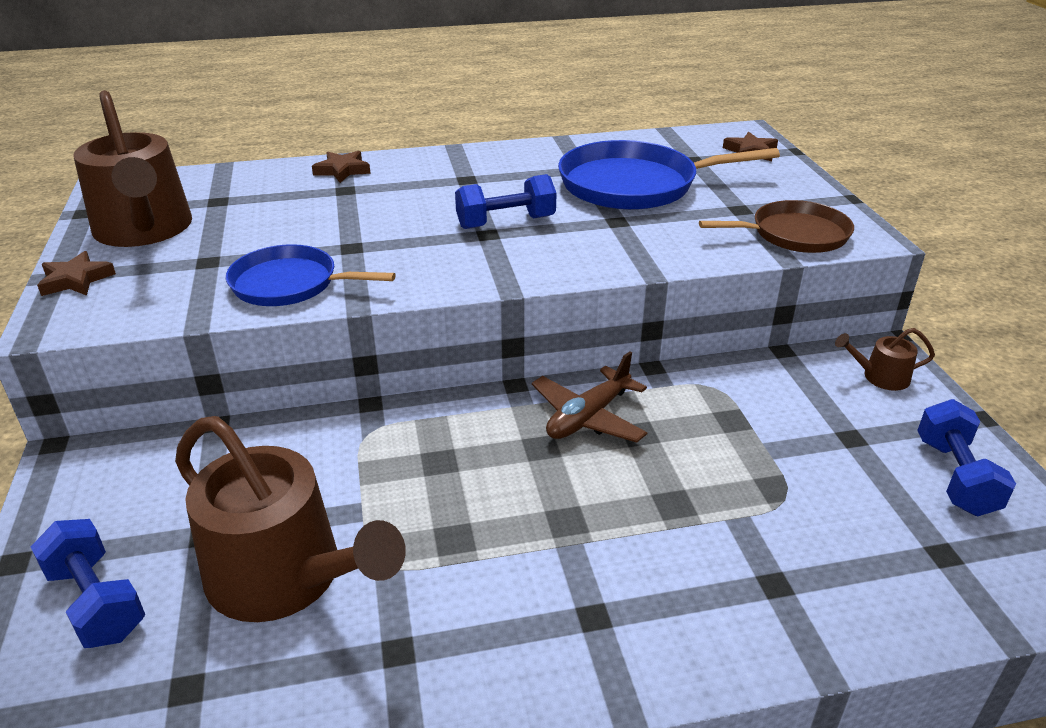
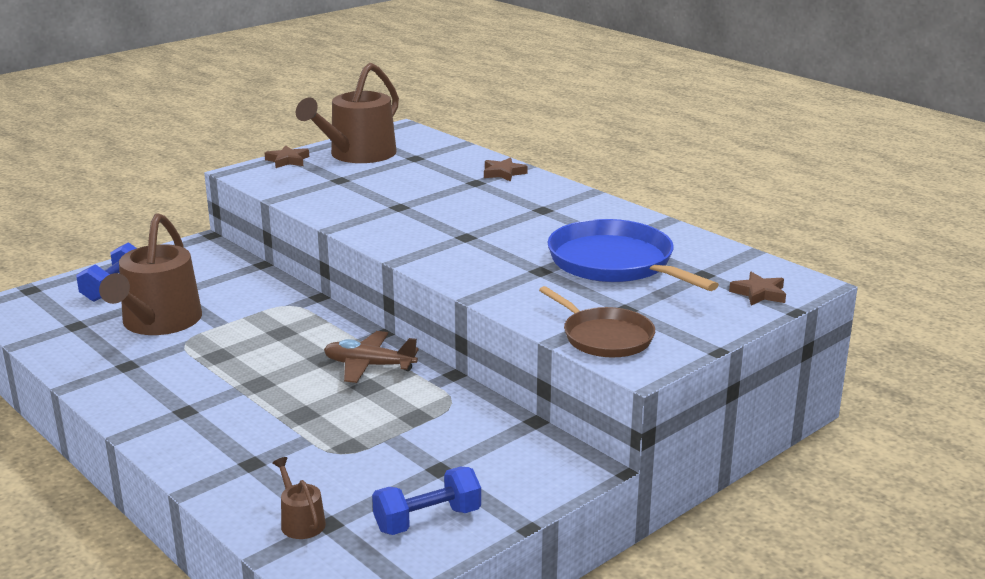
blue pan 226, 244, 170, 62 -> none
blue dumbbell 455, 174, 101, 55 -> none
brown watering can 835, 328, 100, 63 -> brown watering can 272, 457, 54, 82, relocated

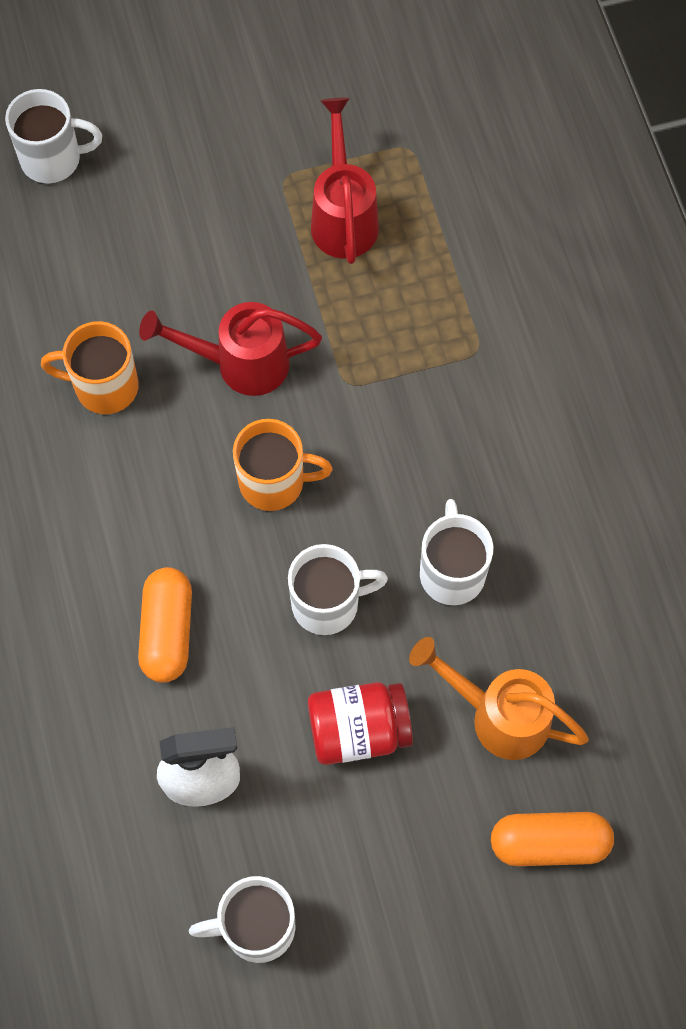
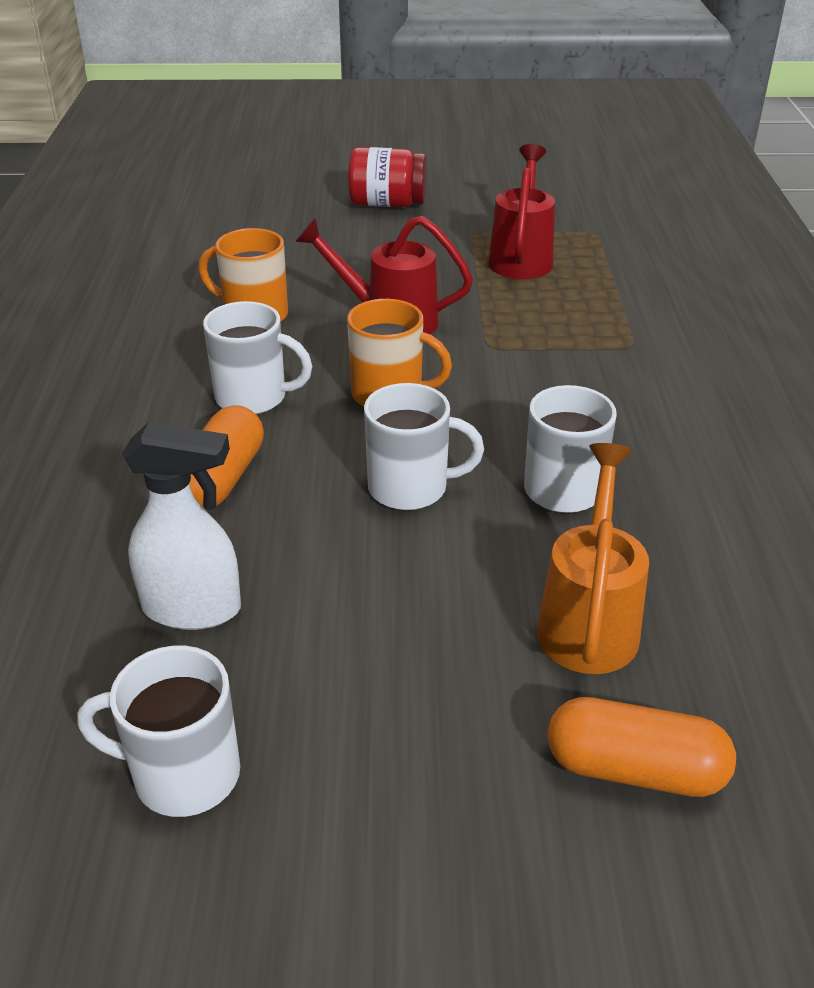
white mug 5, 89, 97, 94 -> white mug 203, 301, 109, 113, relocated
red jar 308, 682, 105, 83 -> red jar 348, 147, 79, 60, relocated
orange watering can 409, 637, 180, 123 -> orange watering can 537, 443, 112, 231, 60 degrees clockwise

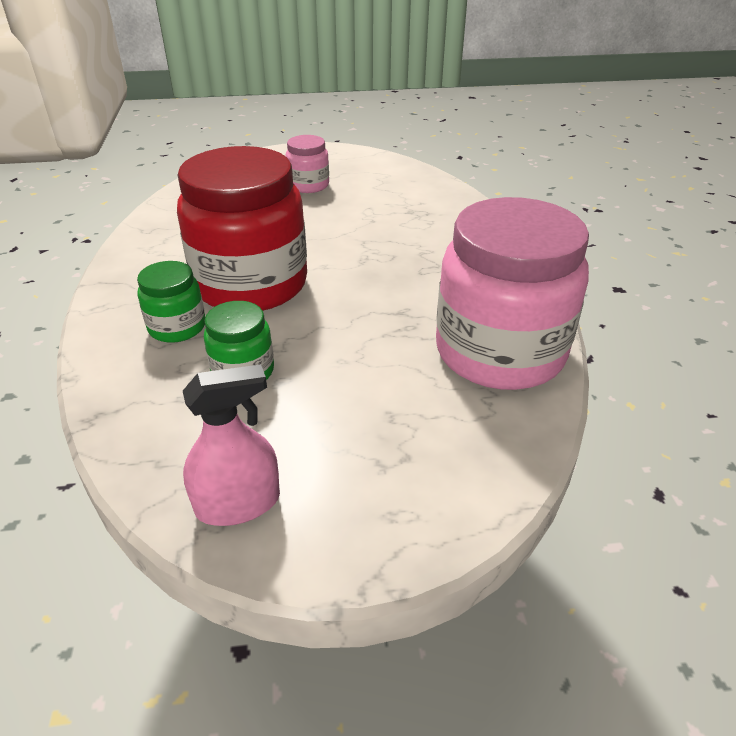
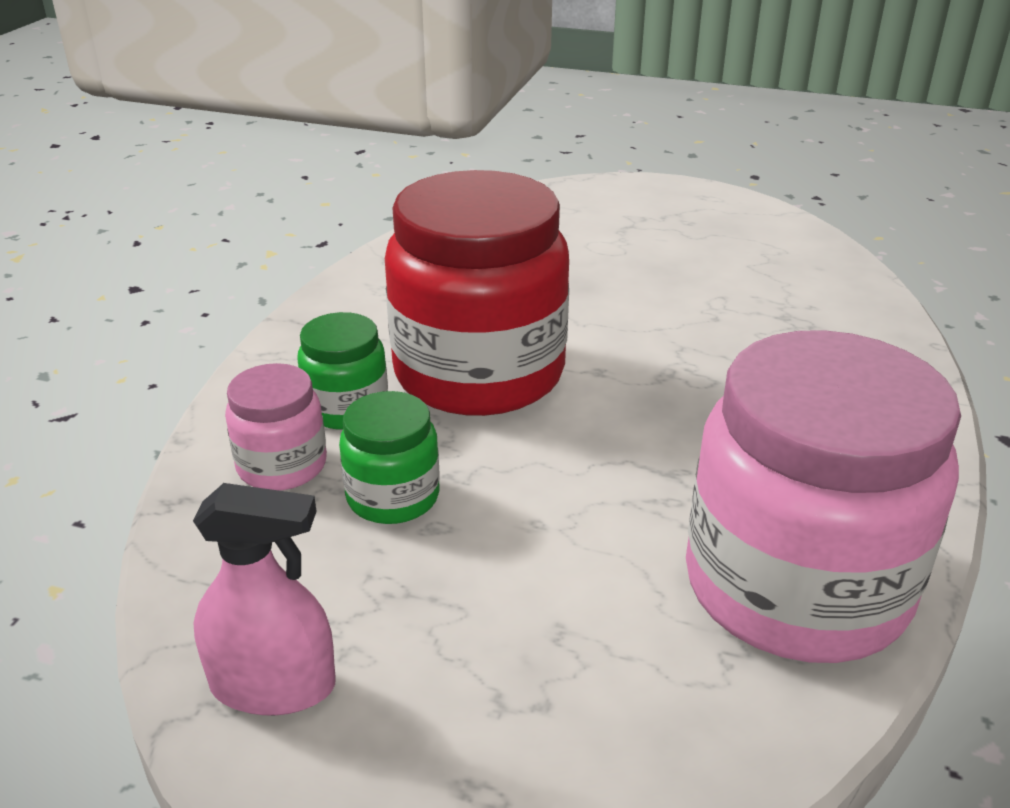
pink jar 286, 135, 43, 58 -> pink jar 225, 363, 102, 128, relocated

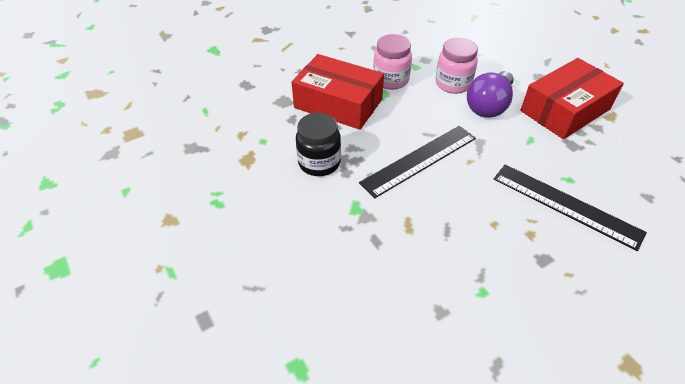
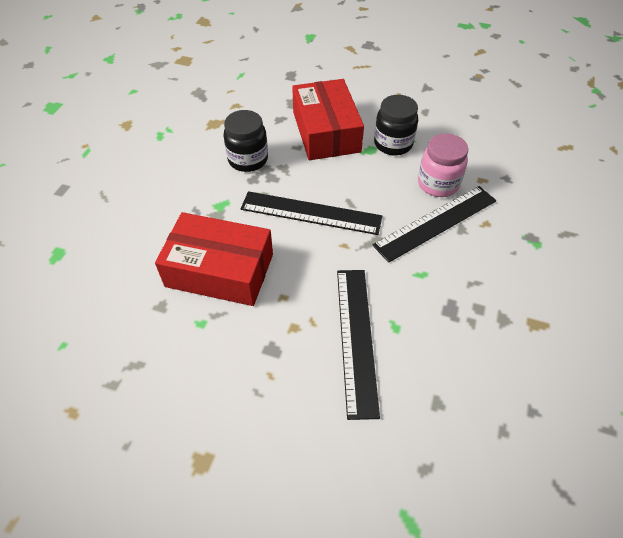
red box 520, 58, 104, 81 -> red box 155, 212, 118, 94, relocated
purple light bulb 467, 71, 47, 47 -> black ruler 372, 186, 125, 77
pink jar 373, 34, 39, 56 -> black jar 374, 95, 44, 60

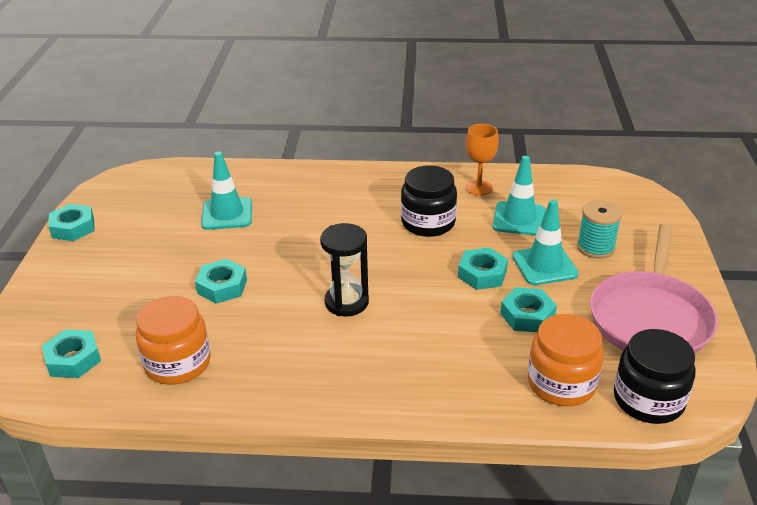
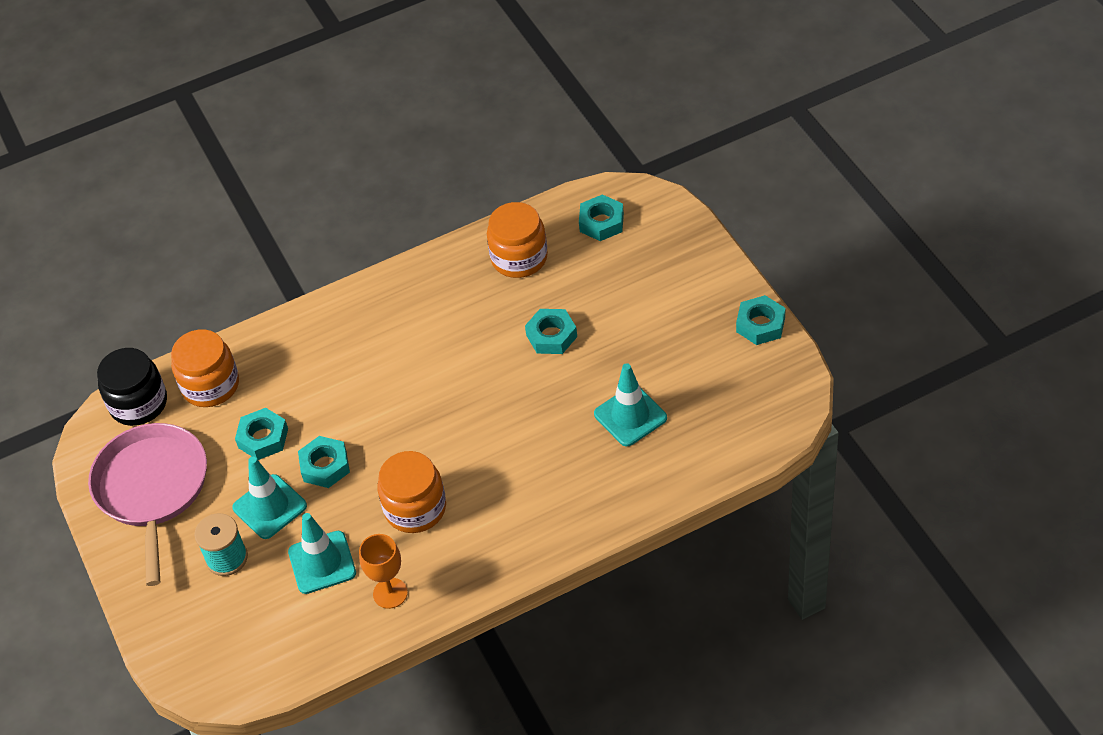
black hourglass 320, 223, 49, 93 -> none
black jar 401, 165, 56, 72 -> orange jar 377, 451, 69, 82

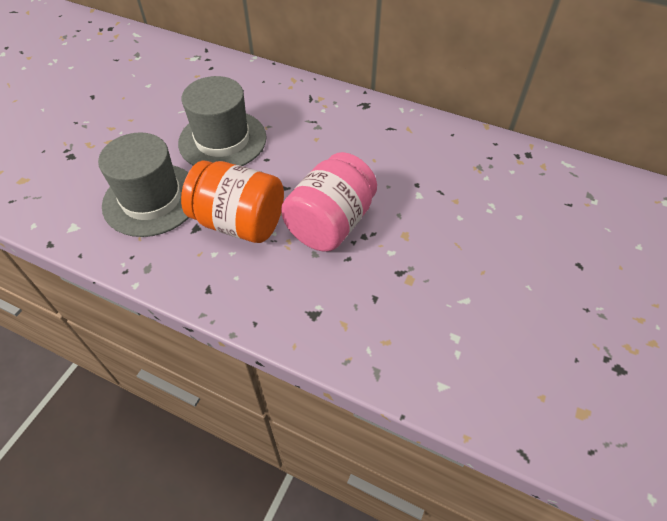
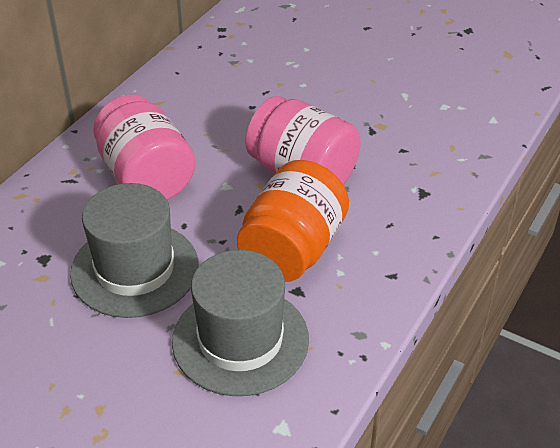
none -> pink jar 93, 95, 102, 105

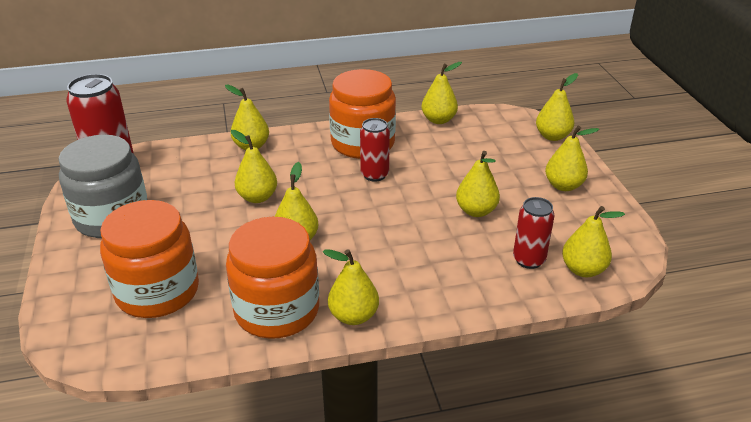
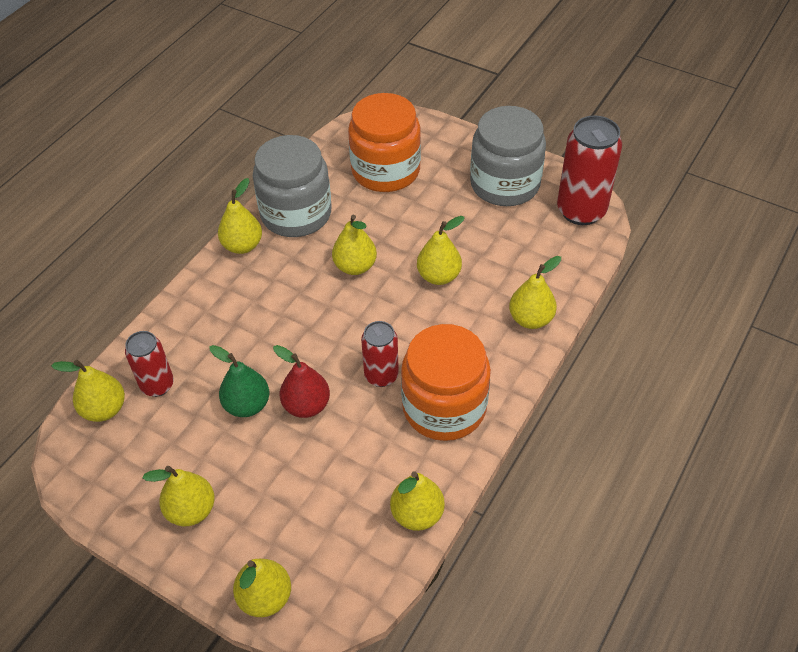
none -> red pear 273, 345, 57, 73
orange jar 226, 217, 93, 122 -> grey jar 253, 135, 79, 102
yellow pear 456, 151, 44, 66 -> green pear 209, 345, 60, 72

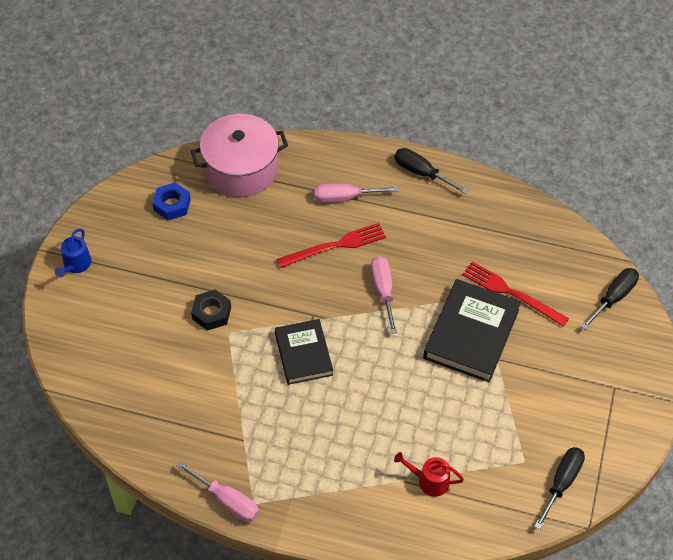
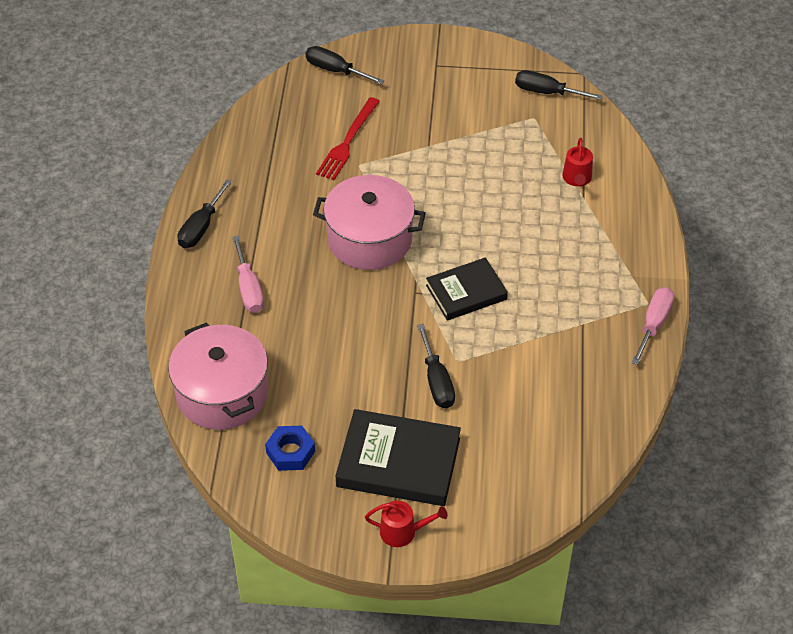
red fork 277, 223, 109, 45 -> none
black book 423, 279, 98, 104 -> black book 335, 409, 126, 97, relocated
black nut 191, 289, 40, 42 -> black screwdriver 417, 324, 38, 84
pink screwdriver 371, 256, 26, 78 -> pink pot 313, 175, 113, 95
blue watering can 55, 229, 36, 48 -> red watering can 365, 501, 83, 46

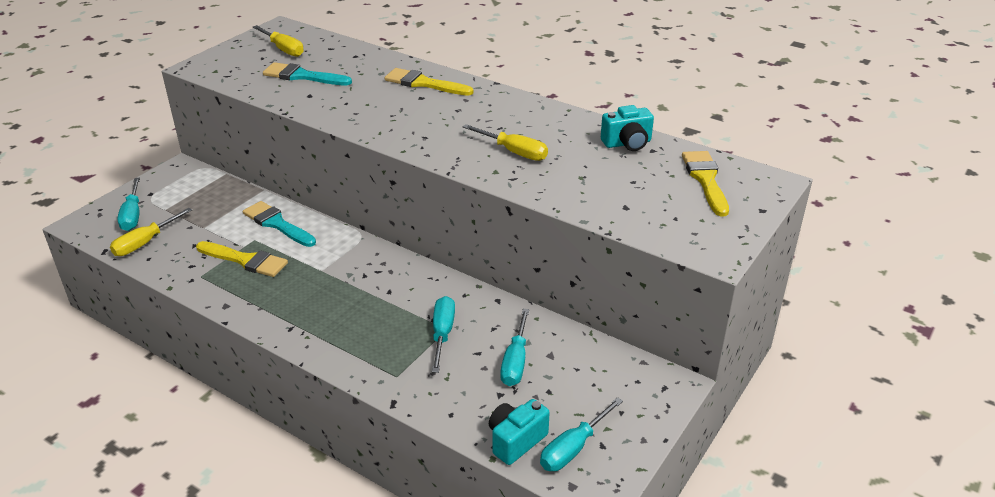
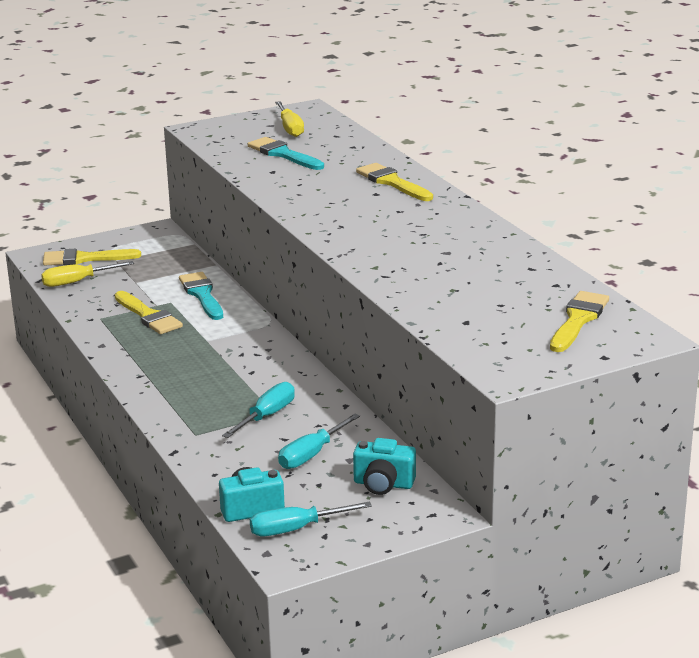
yellow screwdriver 462, 124, 86, 37 -> none
turquoise camera 601, 105, 53, 46 -> turquoise camera 353, 438, 63, 57, relocated
turquoise screwdriver 117, 178, 23, 53 -> yellow brush 43, 249, 98, 16

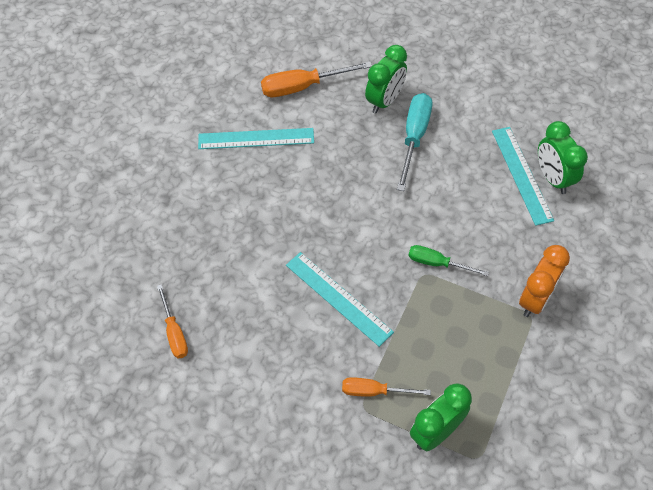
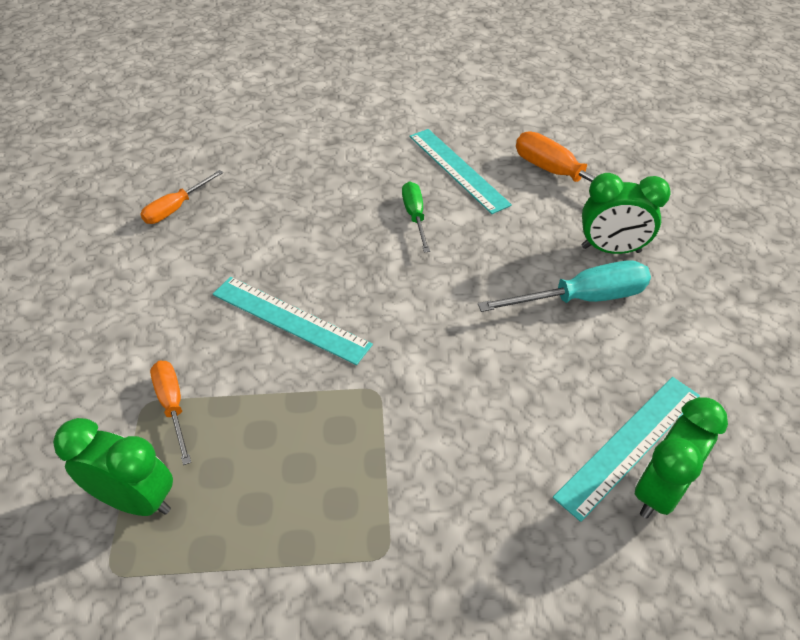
orange clock 519, 245, 51, 72 -> none
green screwdriver 408, 245, 81, 31 -> green screwdriver 402, 182, 28, 70, relocated
turquoise ruler 286, 252, 108, 95 -> turquoise ruler 213, 277, 160, 88, 75 degrees counterclockwise

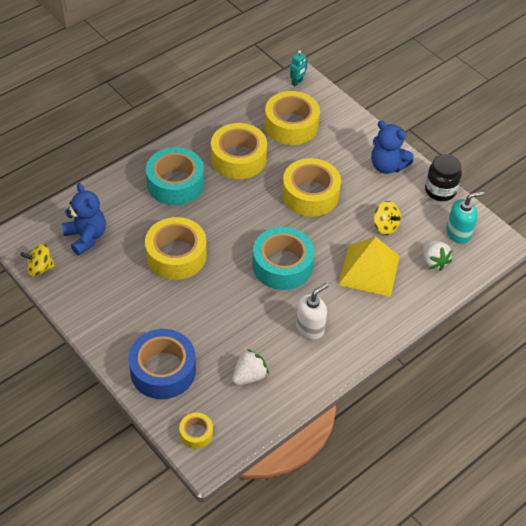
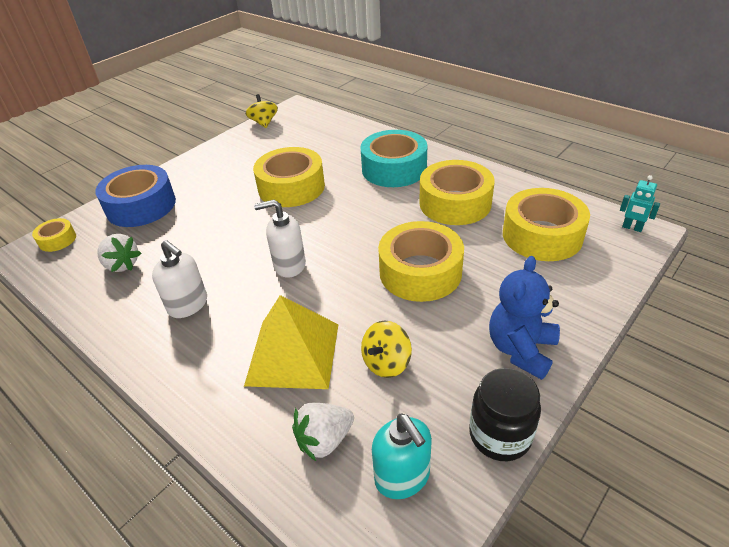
blue teddy bear 62, 183, 44, 72 -> none
turquoise tape 252, 227, 62, 63 -> white soap dispenser 254, 200, 52, 78

